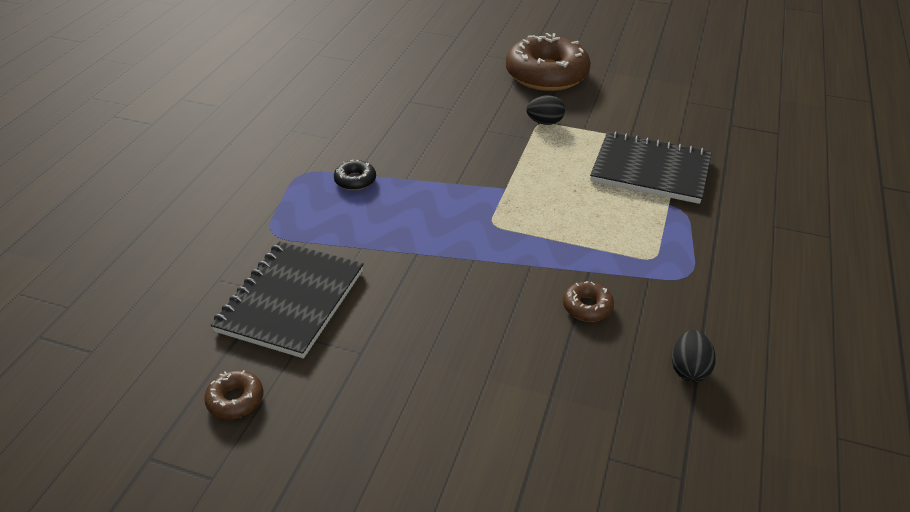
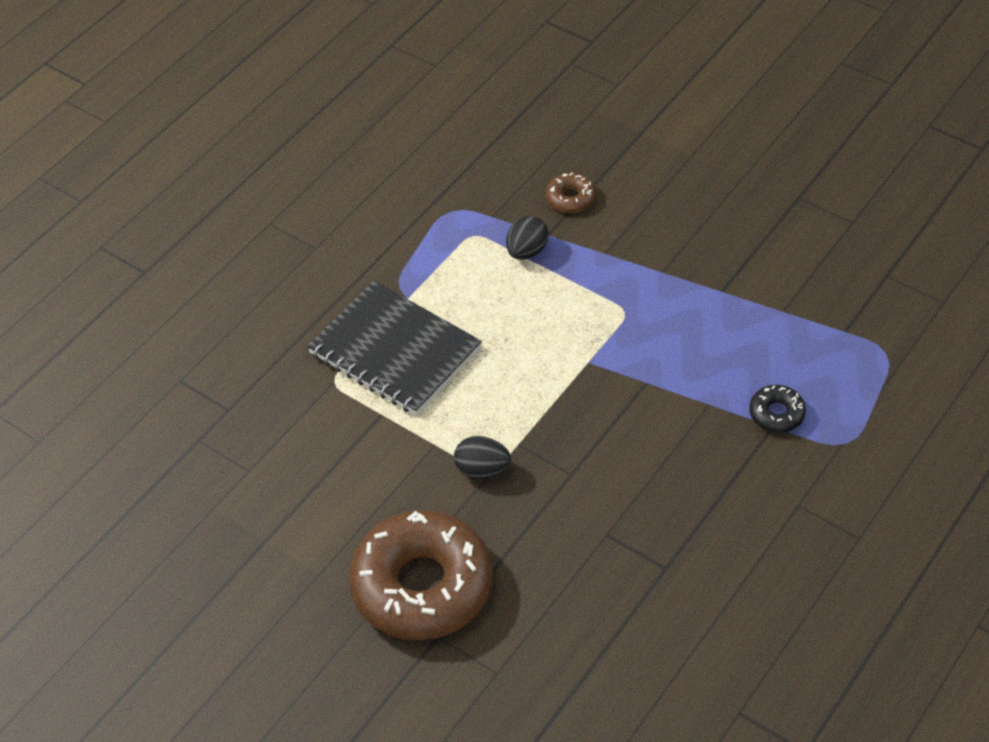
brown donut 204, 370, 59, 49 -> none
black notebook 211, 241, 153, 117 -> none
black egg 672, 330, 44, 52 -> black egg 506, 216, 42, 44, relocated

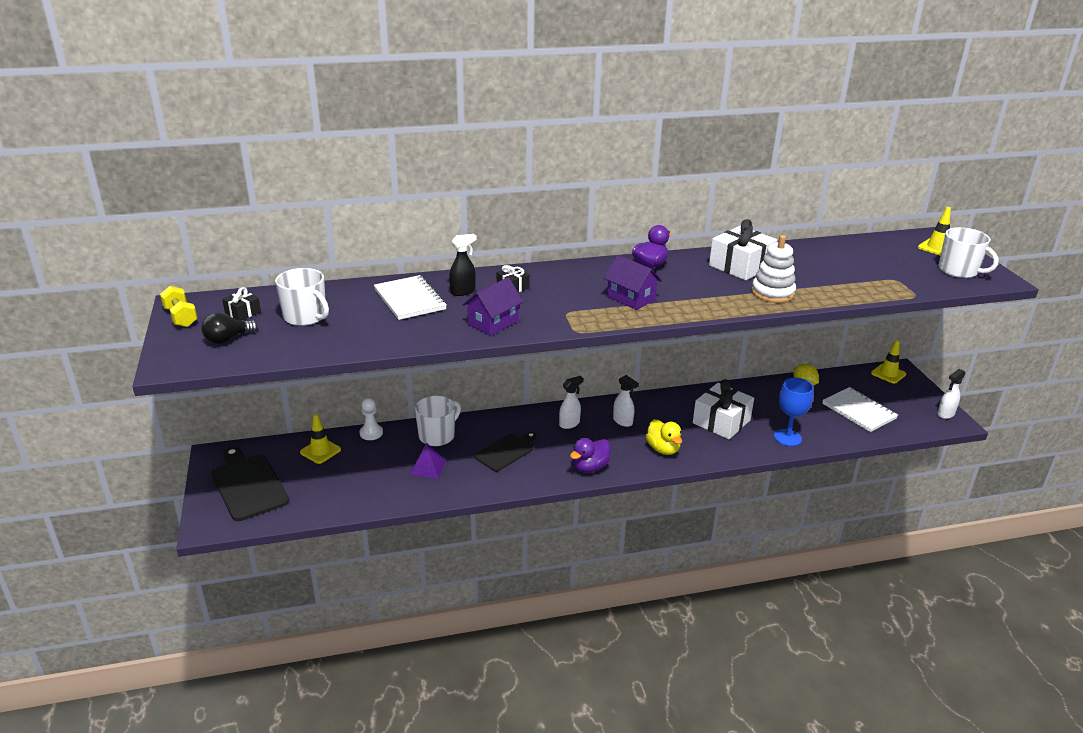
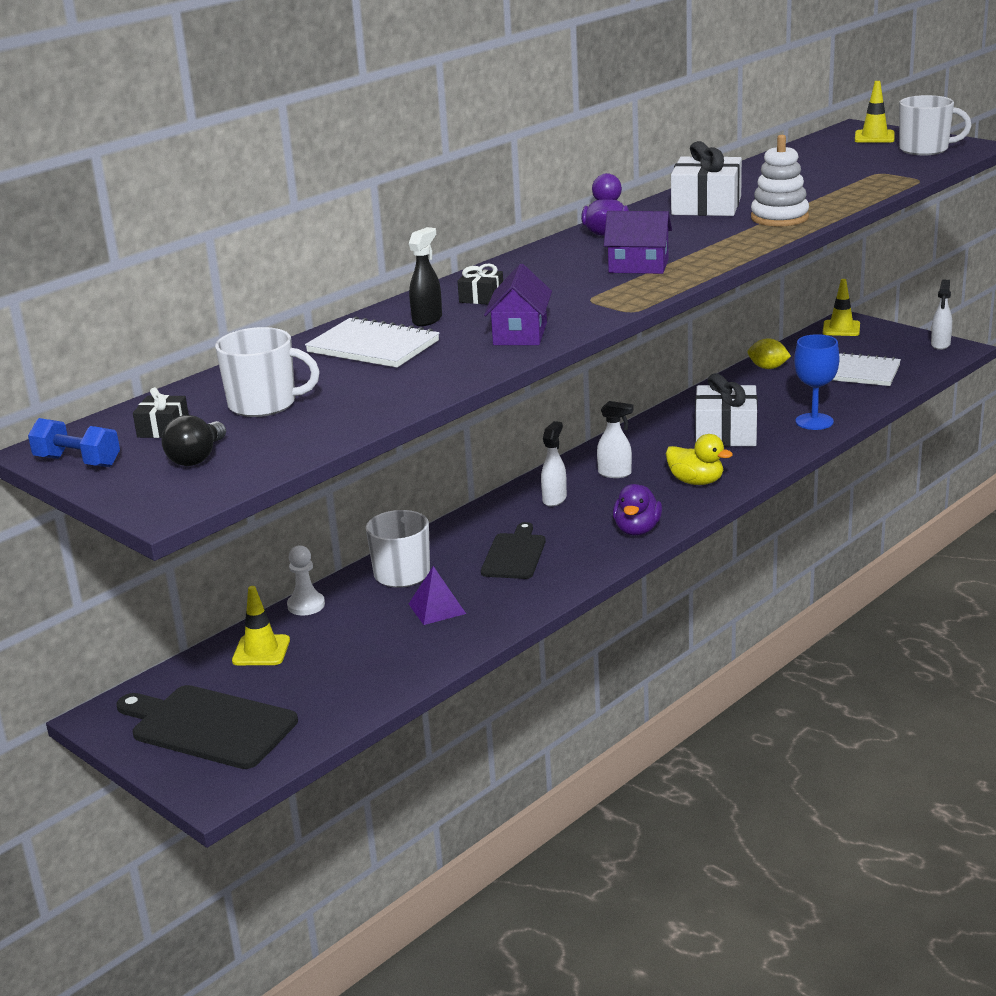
yellow dumbbell 160, 286, 38, 41 -> blue dumbbell 28, 418, 92, 49

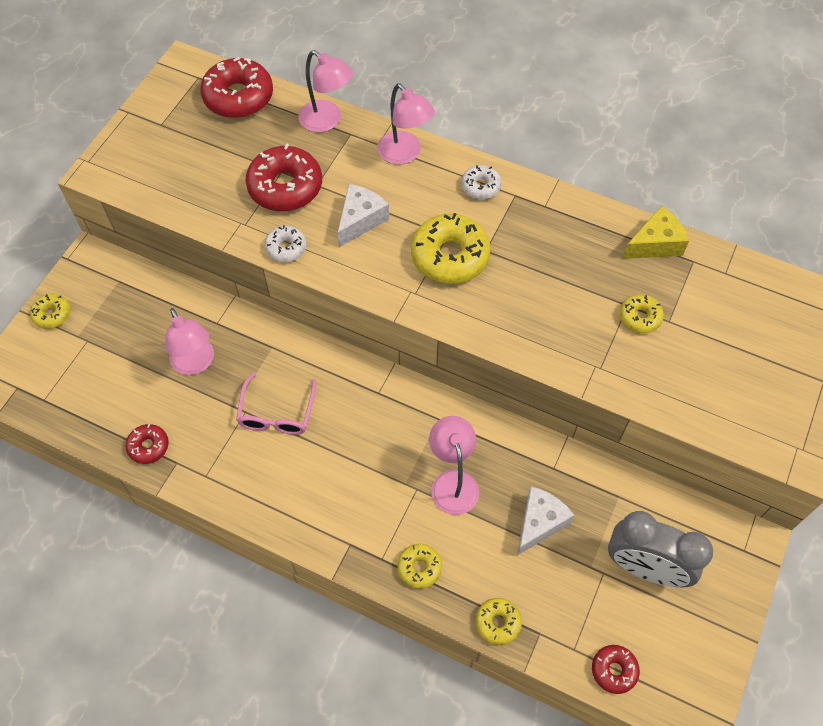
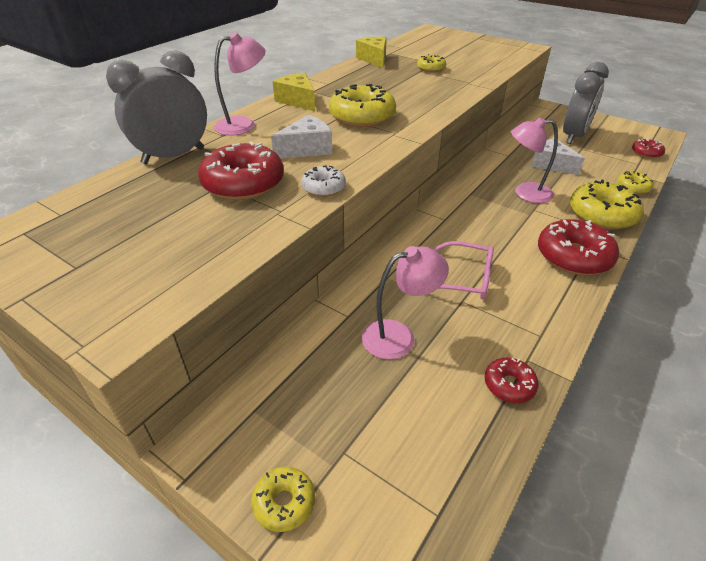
red donut 200, 57, 73, 61 -> red donut 538, 219, 81, 56, relocated
pink lamp 298, 50, 55, 82 -> grey clock 106, 51, 101, 113
white donut 461, 165, 40, 34 -> yellow cheese 273, 73, 42, 38
white cheese 337, 184, 52, 63 -> white cheese 271, 115, 61, 43, 105 degrees clockwise
yellow donut 397, 544, 45, 45 -> yellow donut 570, 179, 74, 51, x1.90

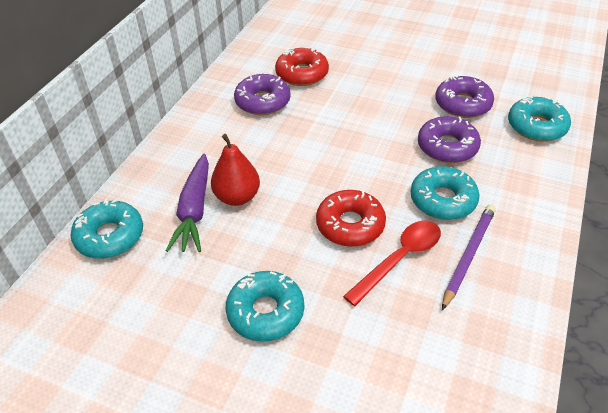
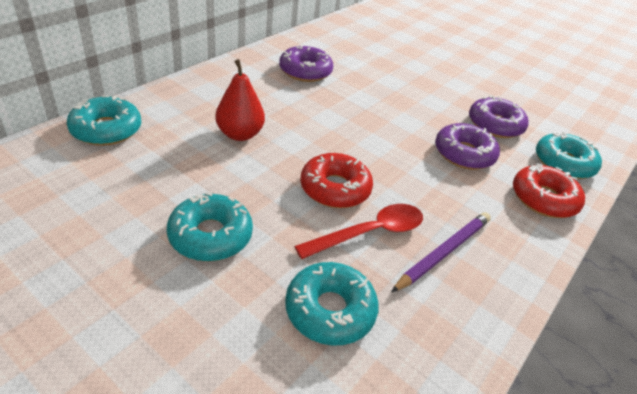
purple carrot 165, 154, 44, 98 -> none
red donut 275, 47, 54, 39 -> red donut 513, 163, 72, 55, relocated
turquoise donut 411, 166, 68, 54 -> turquoise donut 285, 262, 94, 84, relocated

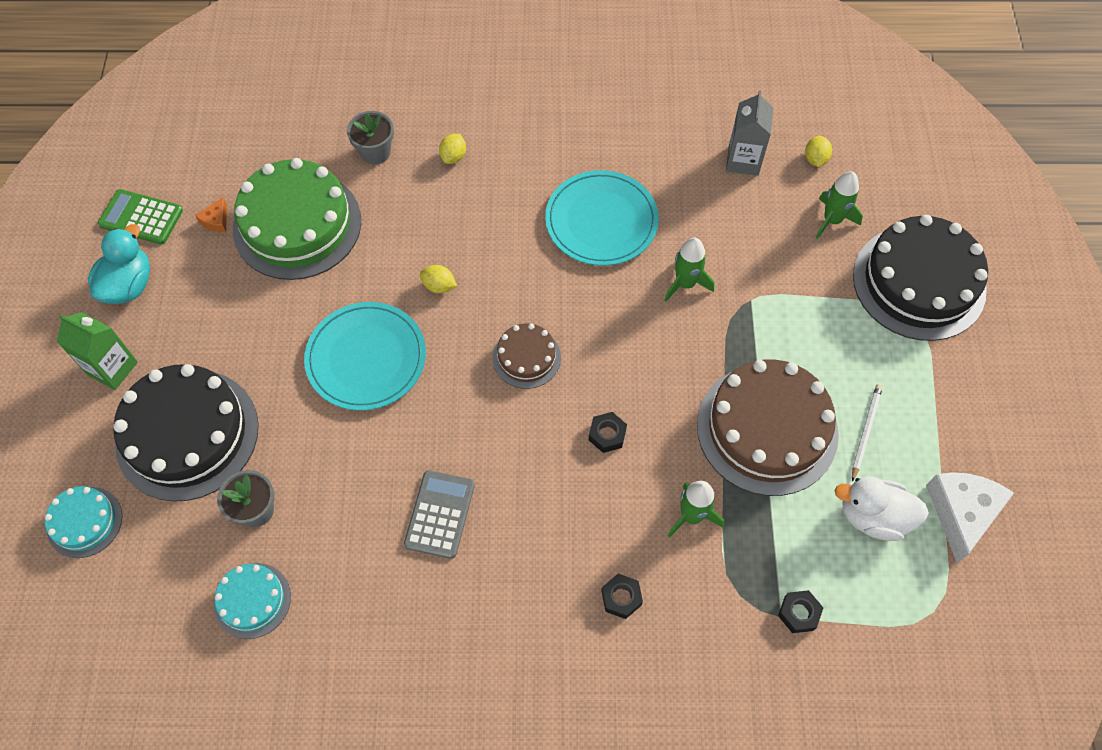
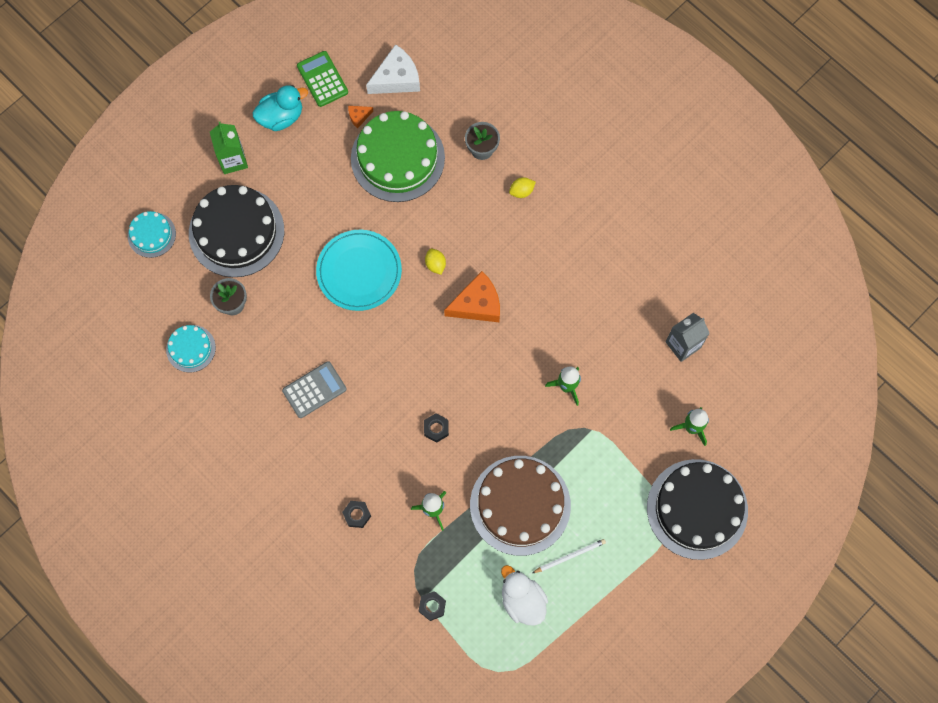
brown cake 492, 323, 69, 66 -> none
turquoise plate 545, 170, 114, 96 -> none
yellow lemon 805, 136, 27, 31 -> none
none -> orange cheese 444, 271, 56, 51
white cheese 926, 472, 88, 91 -> white cheese 366, 44, 54, 50, relocated

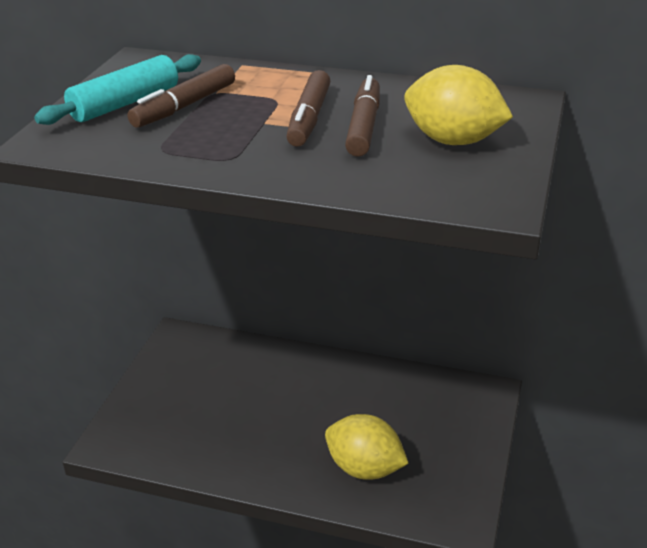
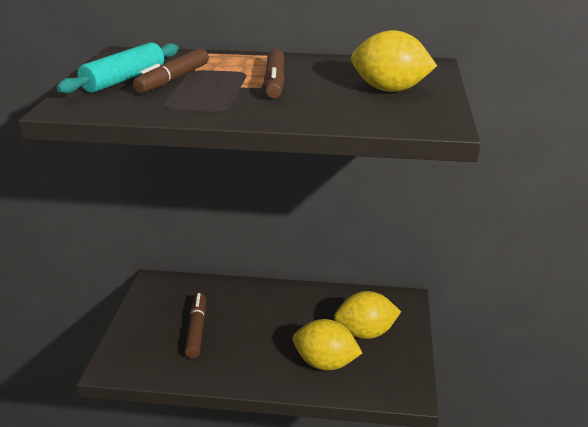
none -> yellow lemon 334, 291, 67, 48
brown marker 345, 75, 35, 82 -> brown marker 185, 293, 21, 65, relocated

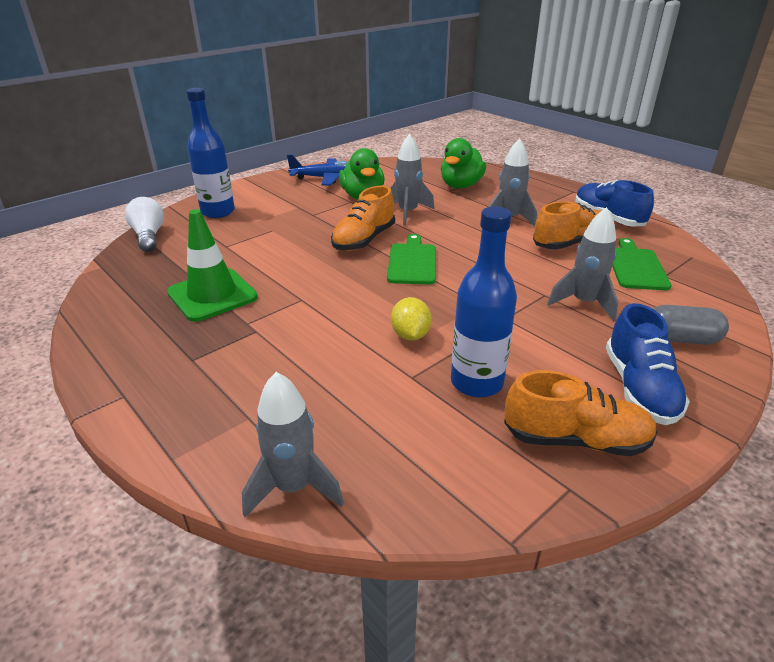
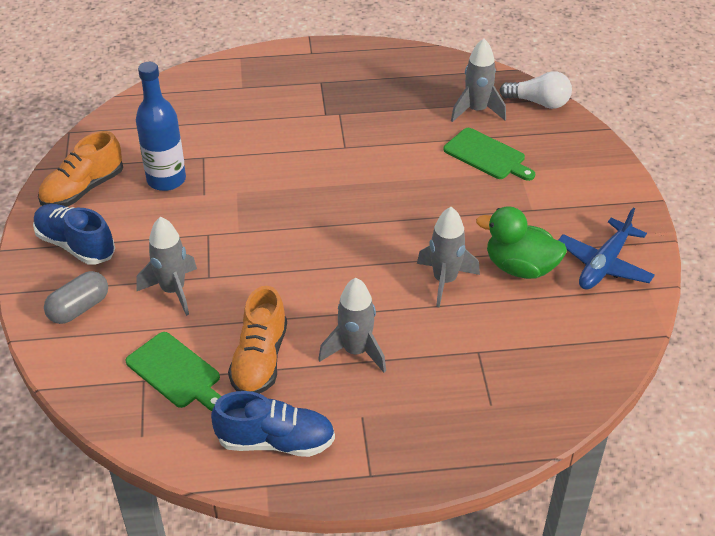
green traffic cone 167, 209, 91, 113 -> none
blue bottle 186, 88, 49, 130 -> none
orange shoe 331, 186, 64, 65 -> none
yellow lemon 391, 297, 41, 44 -> none
green duck 441, 138, 45, 51 -> none
grey rocket 242, 372, 102, 145 -> grey rocket 451, 39, 55, 83, relocated
green cutting board 387, 234, 49, 50 -> green cutting board 443, 128, 92, 53, relocated

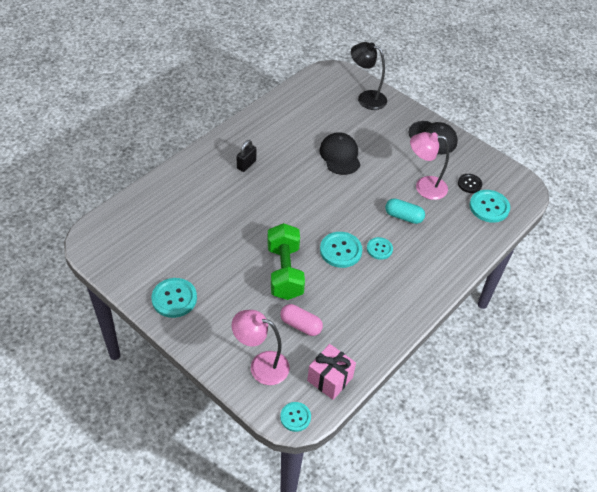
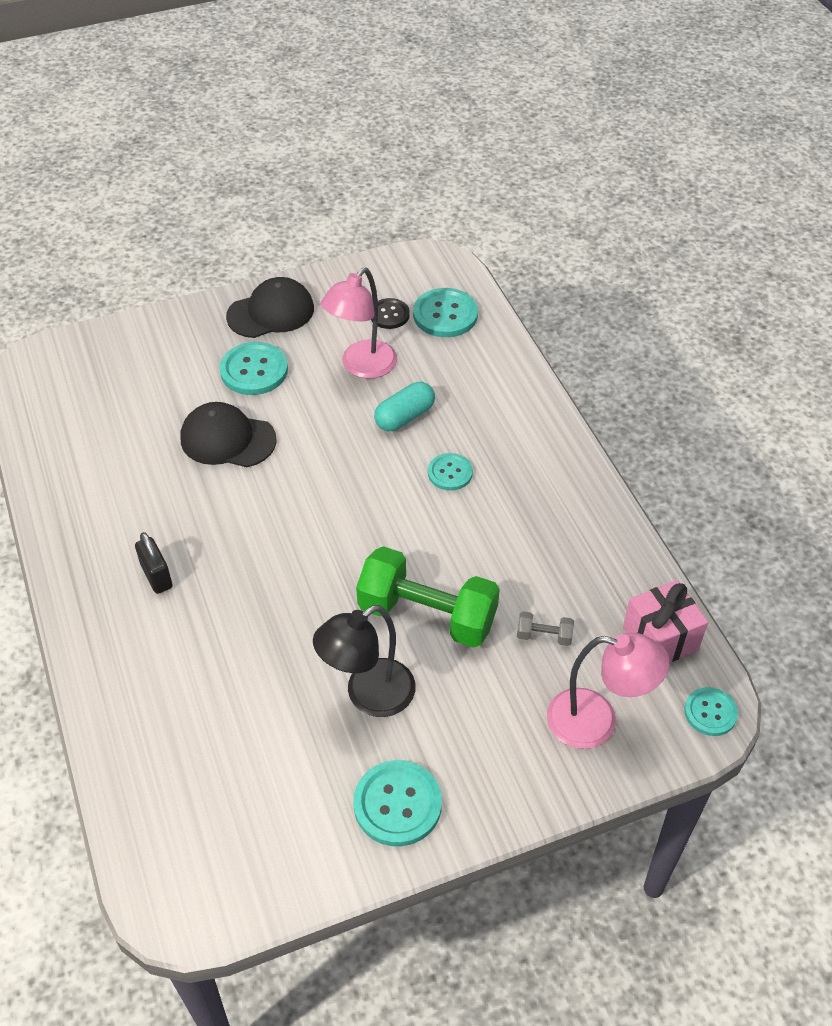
turquoise button 320, 232, 42, 36 -> turquoise button 220, 342, 68, 53, relocated
black lamp 351, 42, 36, 68 -> black lamp 313, 605, 103, 112, relocated
pink capsule 280, 304, 43, 32 -> grey dumbbell 517, 611, 57, 35
pink lamp 232, 310, 58, 75 -> pink lamp 547, 633, 122, 116, 120 degrees counterclockwise

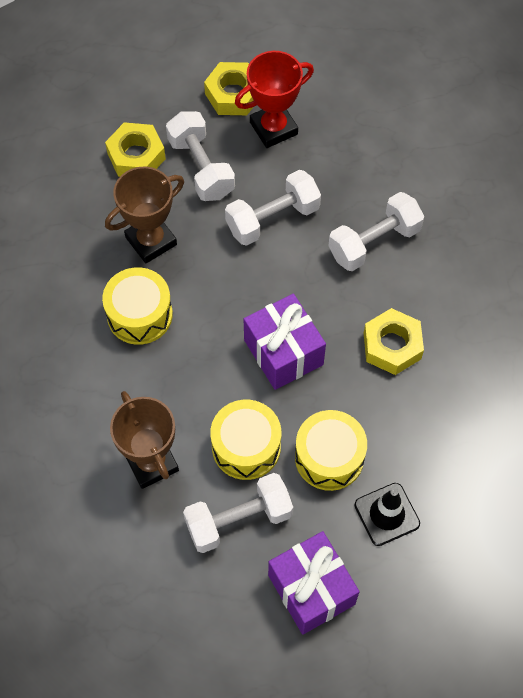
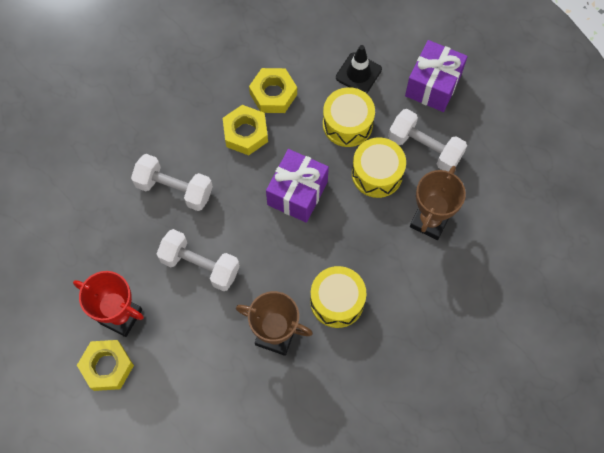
white dumbbell 166, 111, 69, 90 -> none
yellow nut 105, 122, 61, 55 -> yellow nut 249, 68, 48, 45, relocated

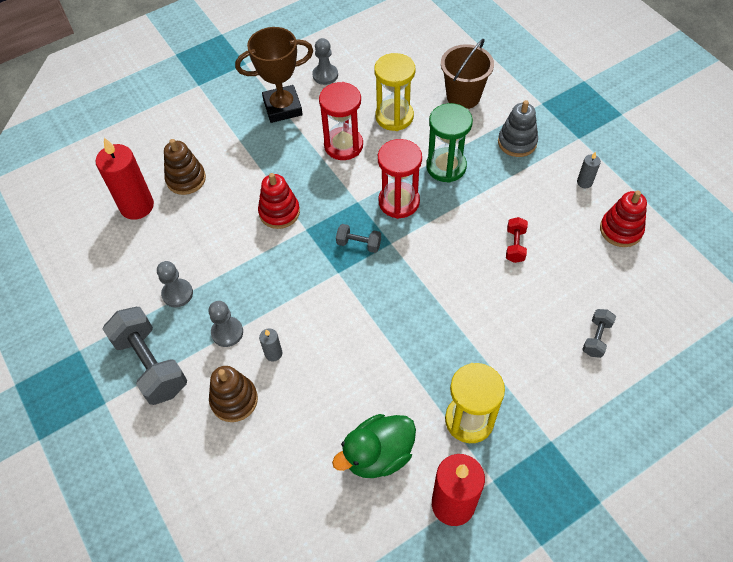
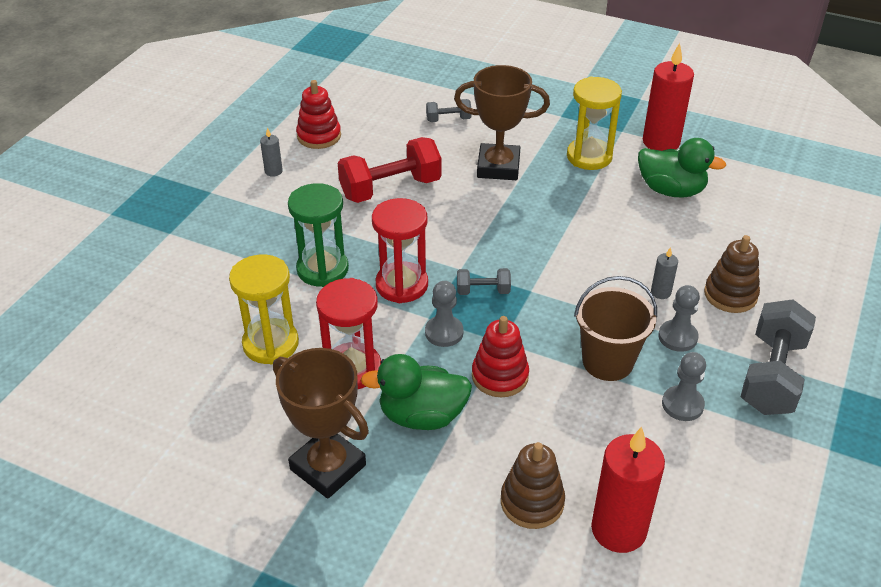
grey stacking toy 498, 100, 40, 57 -> none
none -> green duck 361, 354, 111, 76
none -> brown trophy 454, 65, 96, 115
grey pawn 312, 38, 26, 47 -> grey pawn 425, 281, 39, 66, relocated
brown bucket 441, 39, 53, 70 -> brown bucket 574, 276, 83, 105, relocated
grey dumbbell 336, 224, 45, 29 -> grey dumbbell 457, 268, 54, 27, 75 degrees counterclockwise
red dumbbell 506, 217, 22, 46 -> red dumbbell 338, 137, 104, 66, x2.04

